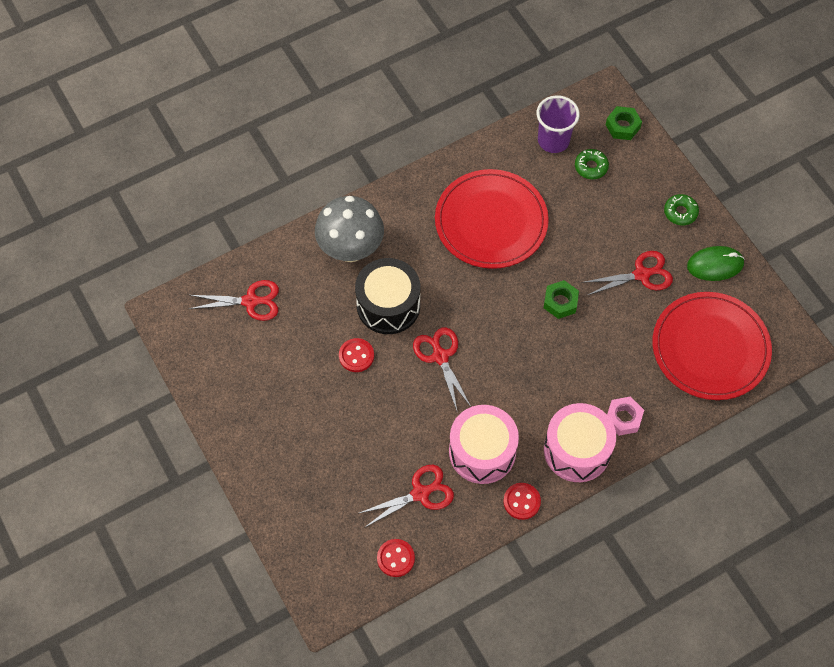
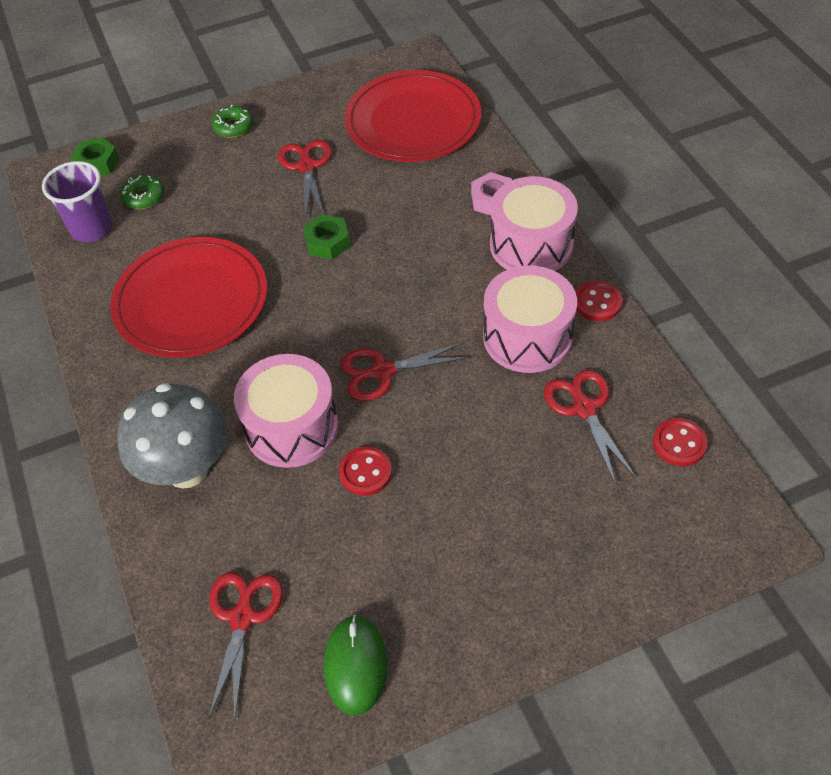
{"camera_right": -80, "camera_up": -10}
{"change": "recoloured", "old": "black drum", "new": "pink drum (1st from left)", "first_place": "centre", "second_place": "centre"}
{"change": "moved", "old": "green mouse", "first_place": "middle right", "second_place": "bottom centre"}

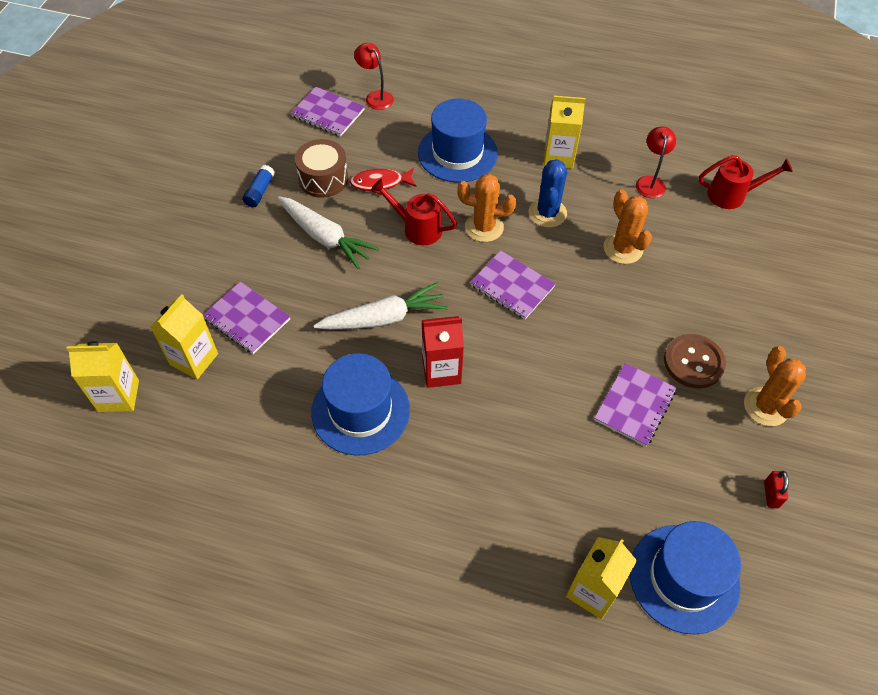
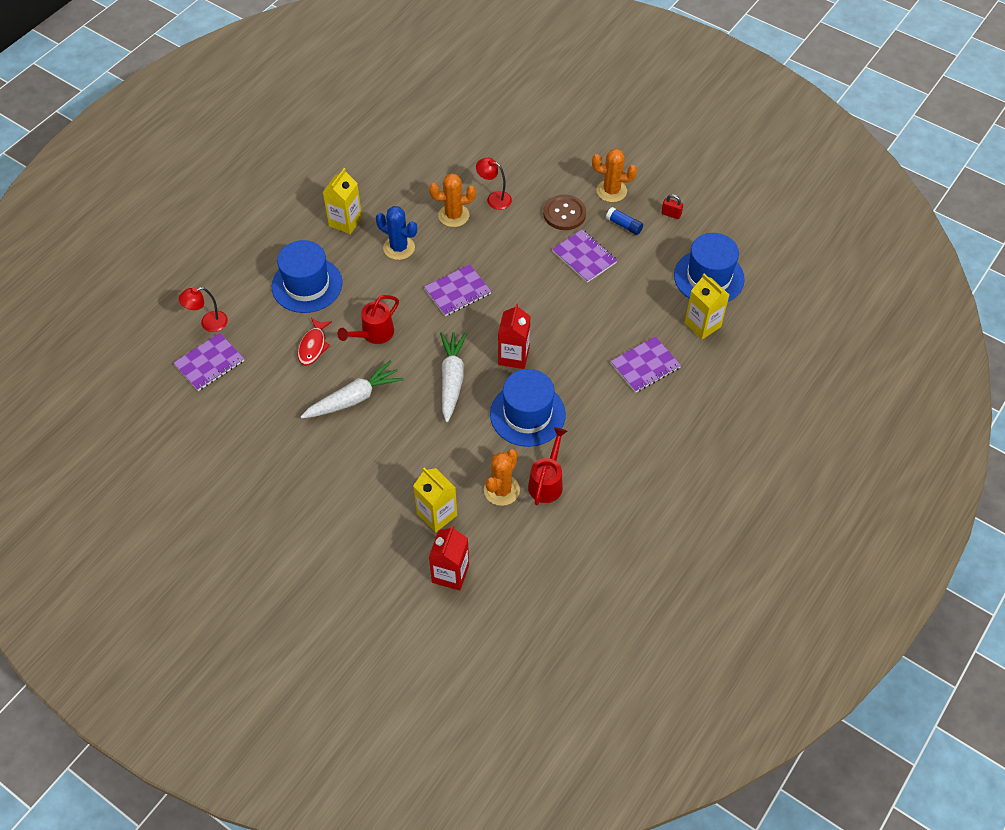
{"camera_right": -70, "camera_up": 0}
{"change": "recoloured", "old": "yellow carton (1st from left)", "new": "red carton (1st from left)", "first_place": "middle left", "second_place": "bottom centre"}
{"change": "moved", "old": "red lamp (2nd from left)", "first_place": "top right", "second_place": "top centre"}
{"change": "moved", "old": "orange cactus (1st from left in the first image)", "new": "orange cactus (2nd from left)", "first_place": "top centre", "second_place": "centre"}
{"change": "moved", "old": "red watering can (2nd from left)", "first_place": "top right", "second_place": "centre"}
{"change": "moved", "old": "blue glue stick", "first_place": "top left", "second_place": "top centre"}
{"change": "moved", "old": "purple notebook (1st from left in the first image)", "new": "purple notebook (4th from left)", "first_place": "middle left", "second_place": "centre"}
{"change": "removed", "old": "brown drum", "first_place": "top centre"}

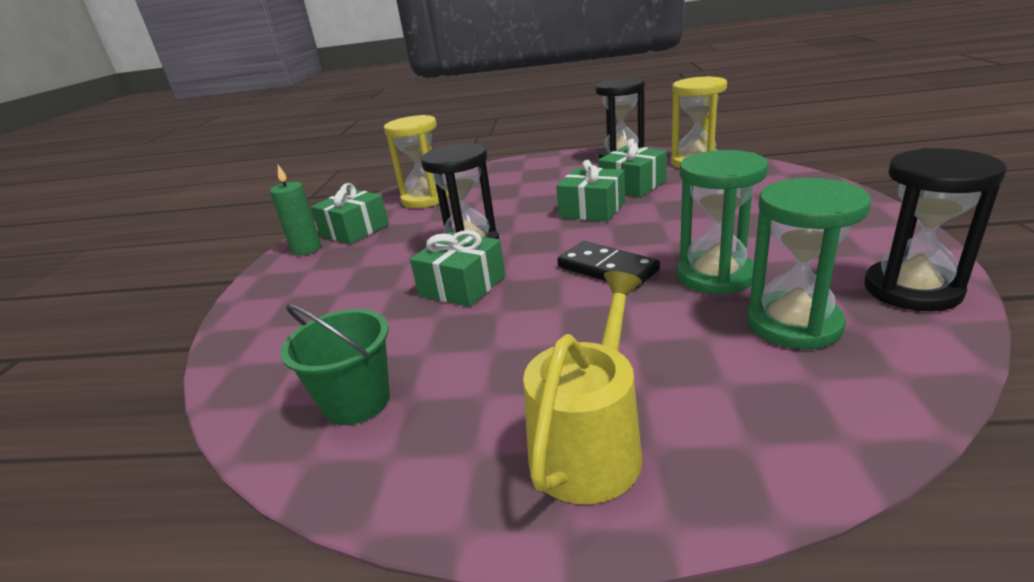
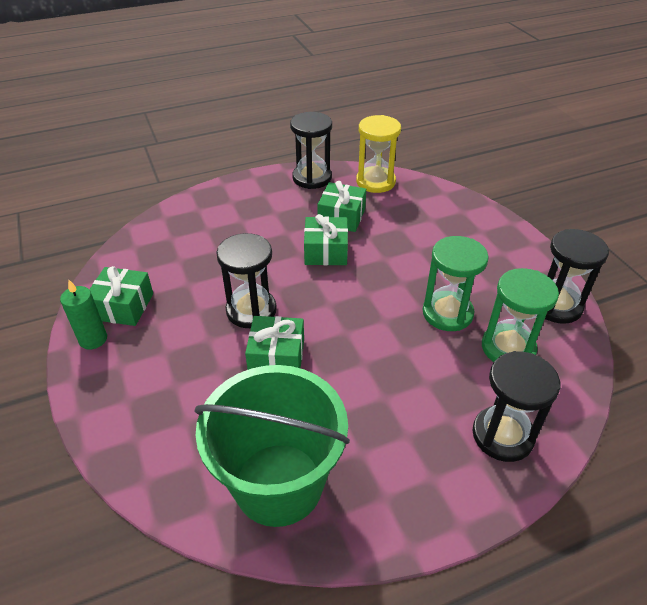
{"camera_right": -30, "camera_up": 15}
{"change": "resized", "old": "green bucket", "first_place": "middle left", "second_place": "bottom centre", "factor": 1.9}
{"change": "added", "new": "black hourglass (3rd from left)", "second_place": "bottom right"}
{"change": "removed", "old": "yellow hourglass (1st from left)", "first_place": "top centre"}
{"change": "removed", "old": "yellow watering can", "first_place": "centre"}
{"change": "removed", "old": "black domino", "first_place": "centre"}

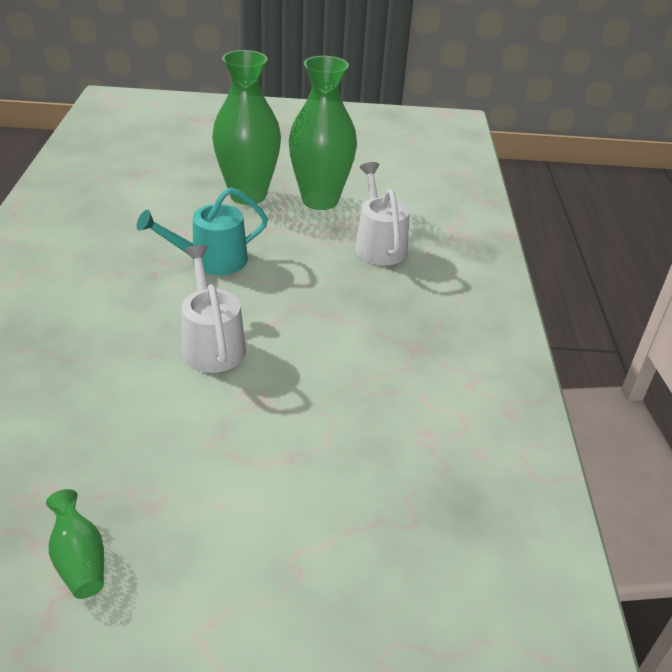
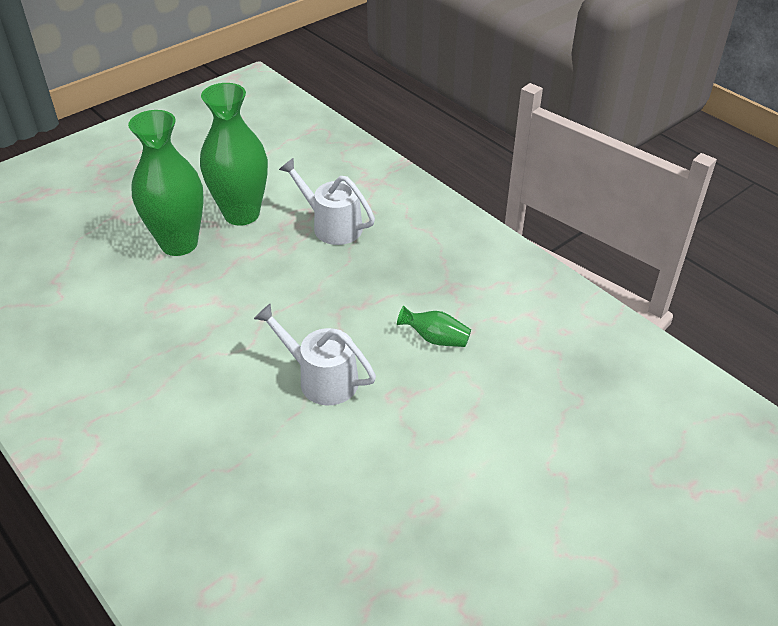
{"camera_right": -40, "camera_up": 5}
{"change": "moved", "old": "green vase (1st from left in the first image)", "new": "green vase (3rd from left)", "first_place": "bottom left", "second_place": "centre"}
{"change": "removed", "old": "turquoise watering can", "first_place": "middle left"}

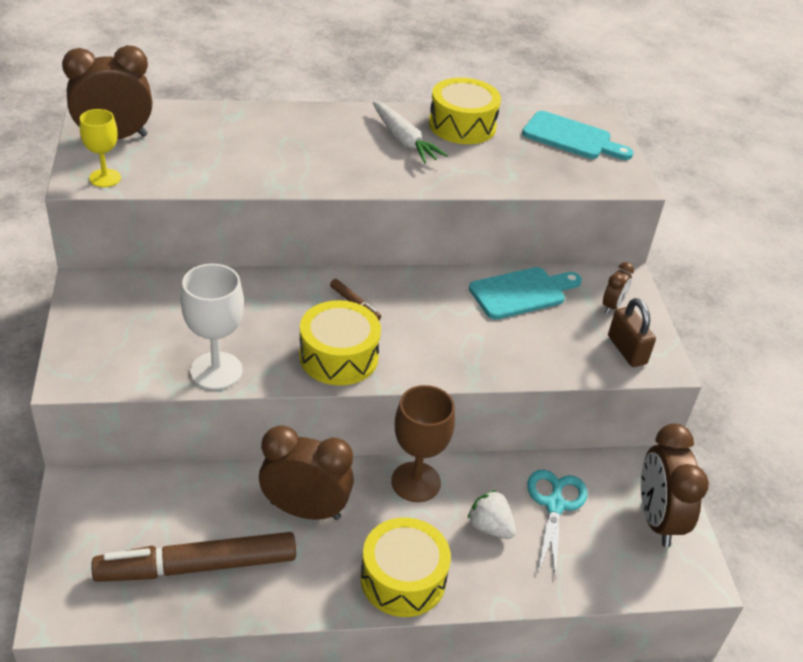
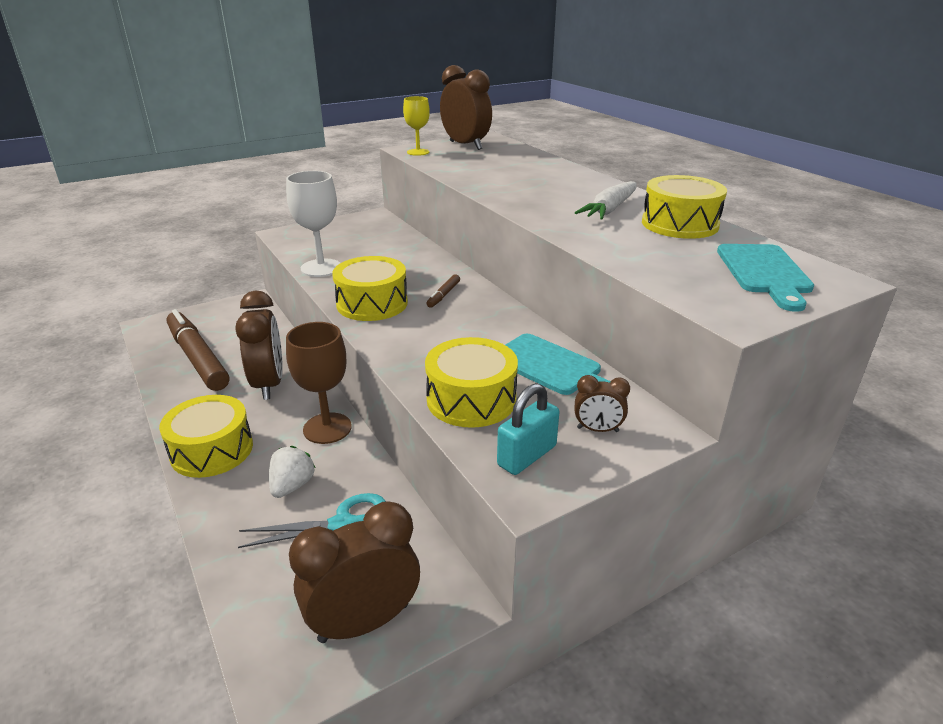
{"camera_right": 70, "camera_up": -10}
{"change": "added", "new": "yellow drum (3rd from left)", "second_place": "centre"}
{"change": "recoloured", "old": "brown padlock", "new": "turquoise padlock", "first_place": "middle right", "second_place": "centre"}

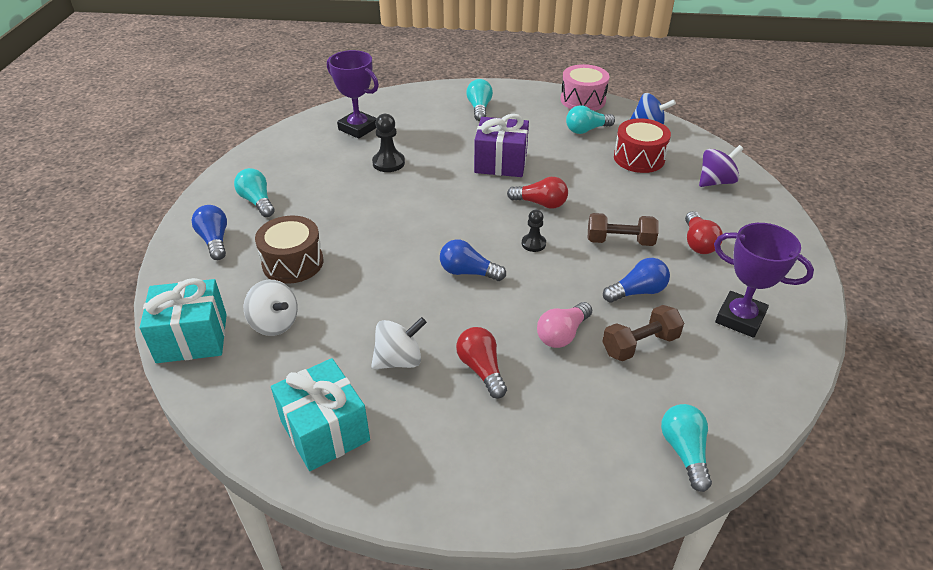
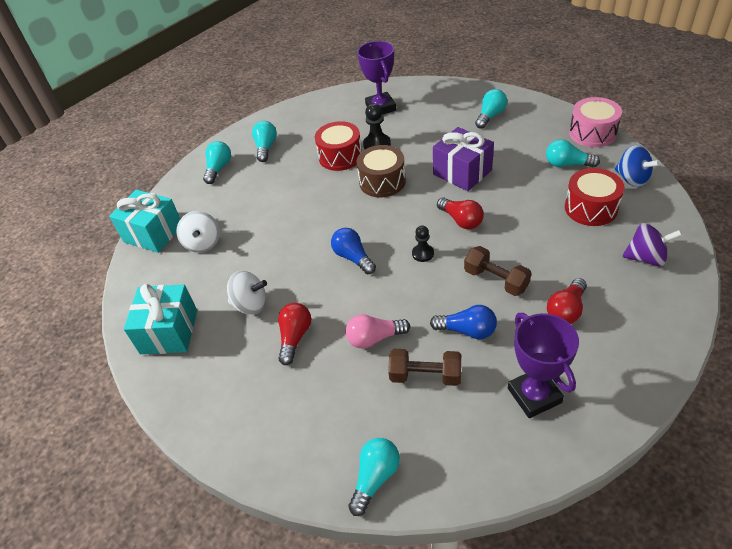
{"camera_right": 40, "camera_up": 5}
{"change": "recoloured", "old": "blue light bulb (1st from left)", "new": "turquoise light bulb (1st from left)", "first_place": "middle left", "second_place": "top left"}
{"change": "added", "new": "red drum (1st from left)", "second_place": "top centre"}
{"change": "moved", "old": "brown drum", "first_place": "middle left", "second_place": "top centre"}

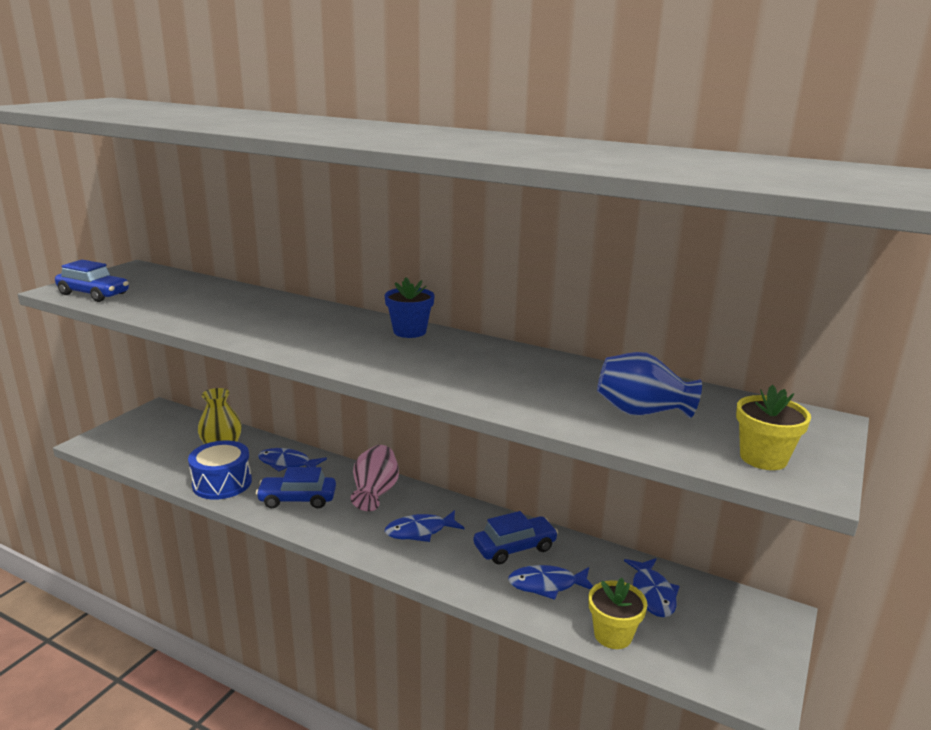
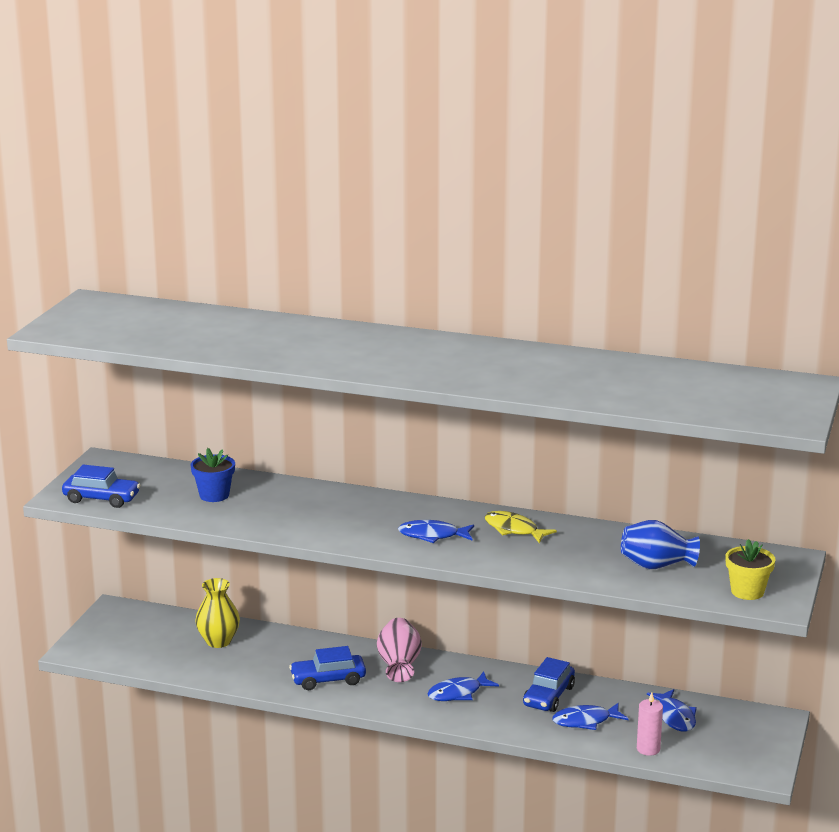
{"camera_right": -10, "camera_up": 0}
{"change": "moved", "old": "blue flower pot", "first_place": "centre", "second_place": "middle left"}
{"change": "moved", "old": "blue fish (1st from left)", "first_place": "middle left", "second_place": "centre"}
{"change": "added", "new": "yellow fish", "second_place": "centre"}
{"change": "turned", "old": "blue car (3rd from left)", "first_place": "bottom centre", "second_place": "bottom centre", "degrees": 150}
{"change": "replaced", "old": "yellow flower pot (1st from left)", "new": "pink candle", "first_place": "bottom centre", "second_place": "bottom right"}
{"change": "removed", "old": "blue drum", "first_place": "middle left"}

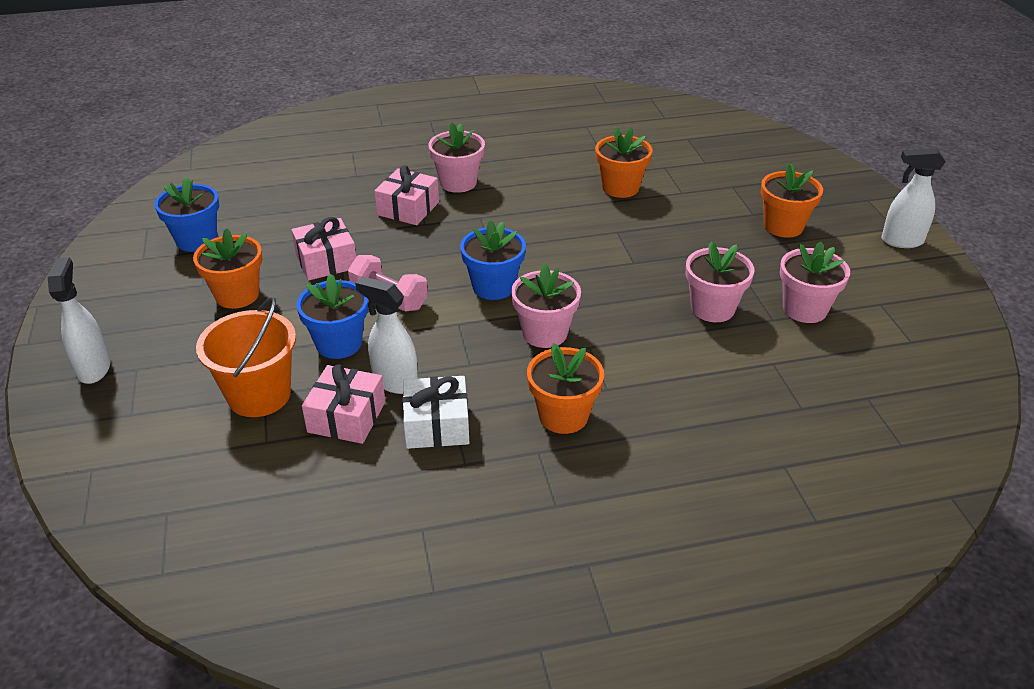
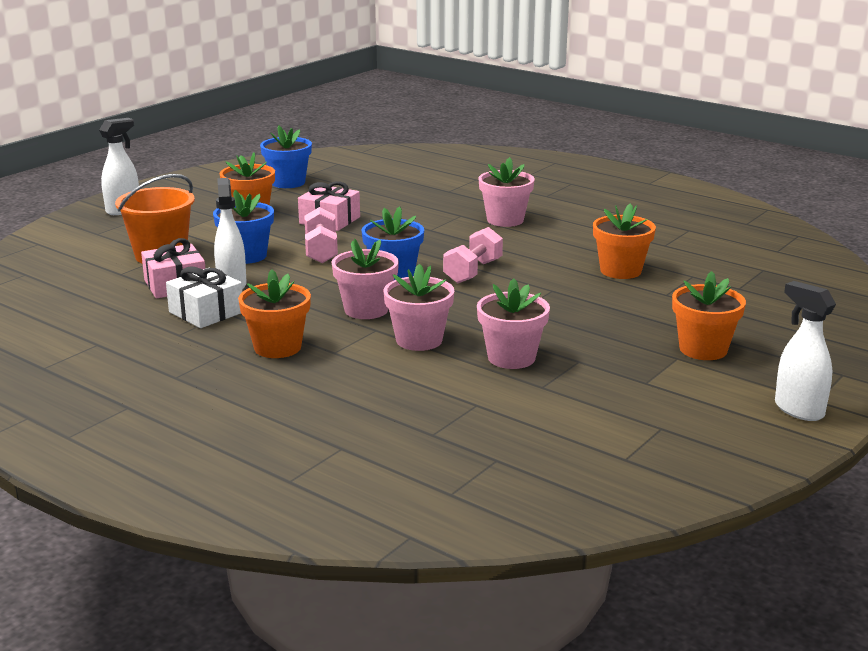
{"camera_right": 50, "camera_up": -15}
{"change": "moved", "old": "pink flower pot (4th from left in the first image)", "new": "pink flower pot (2nd from left)", "first_place": "middle right", "second_place": "centre"}
{"change": "added", "new": "pink dumbbell (2nd from left)", "second_place": "centre"}
{"change": "removed", "old": "pink gift (3rd from left)", "first_place": "top centre"}

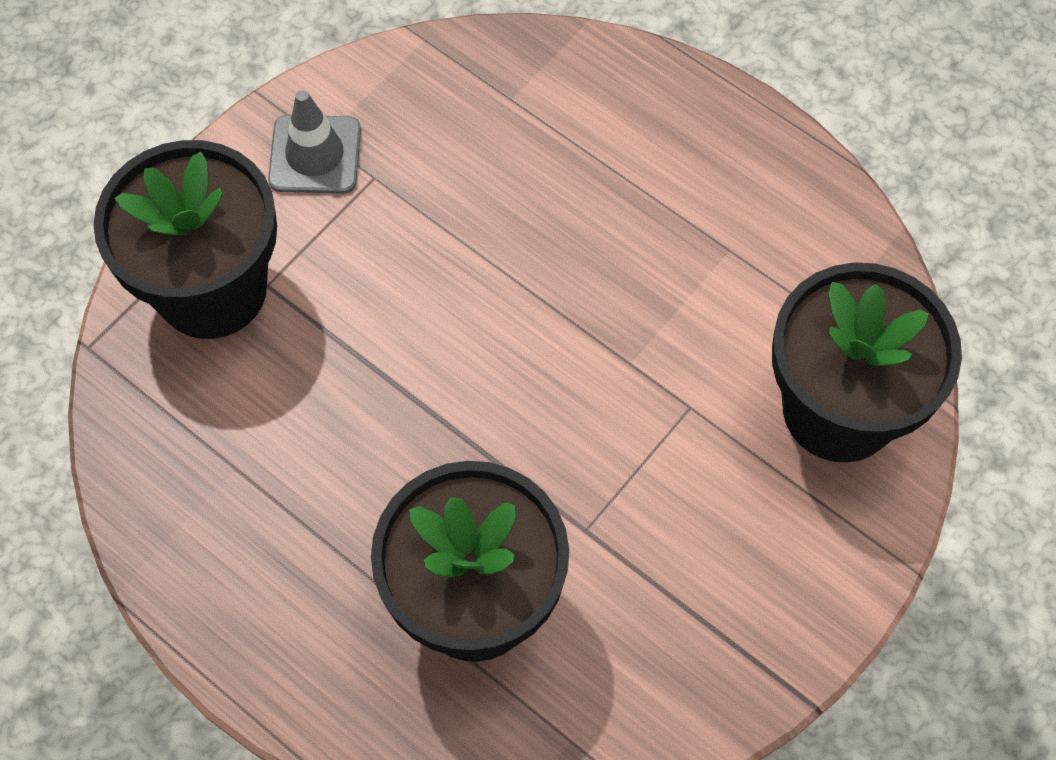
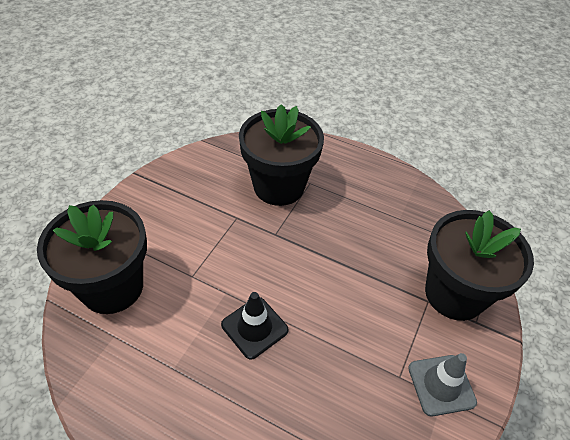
{"camera_right": 165, "camera_up": -15}
{"change": "added", "new": "black traffic cone", "second_place": "bottom centre"}

